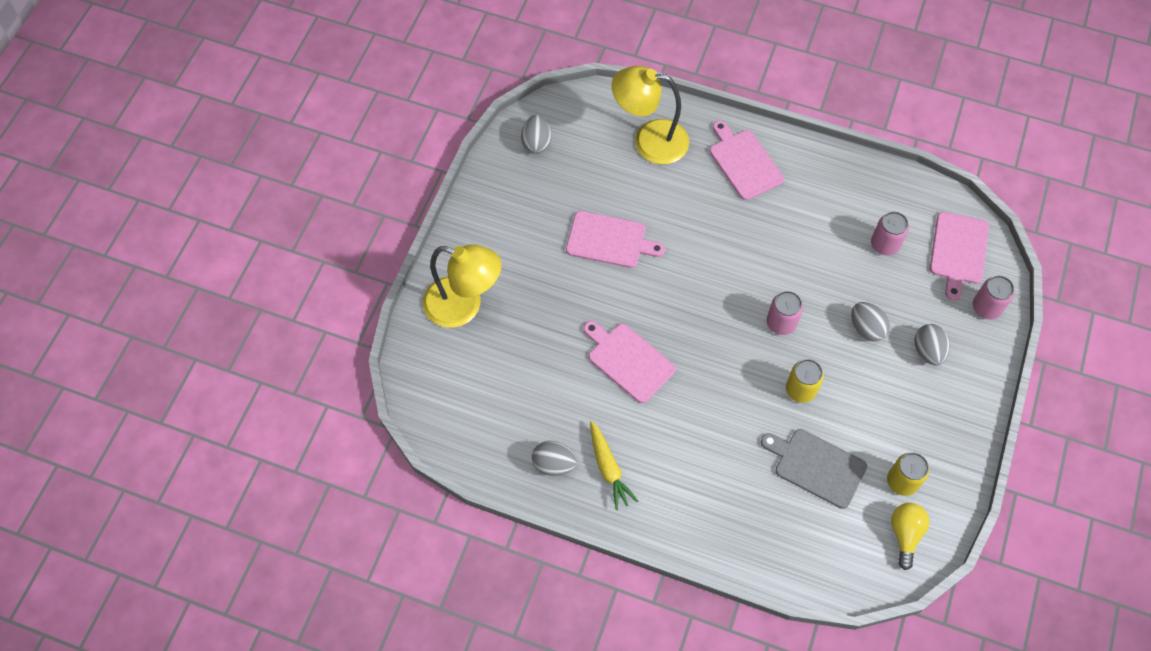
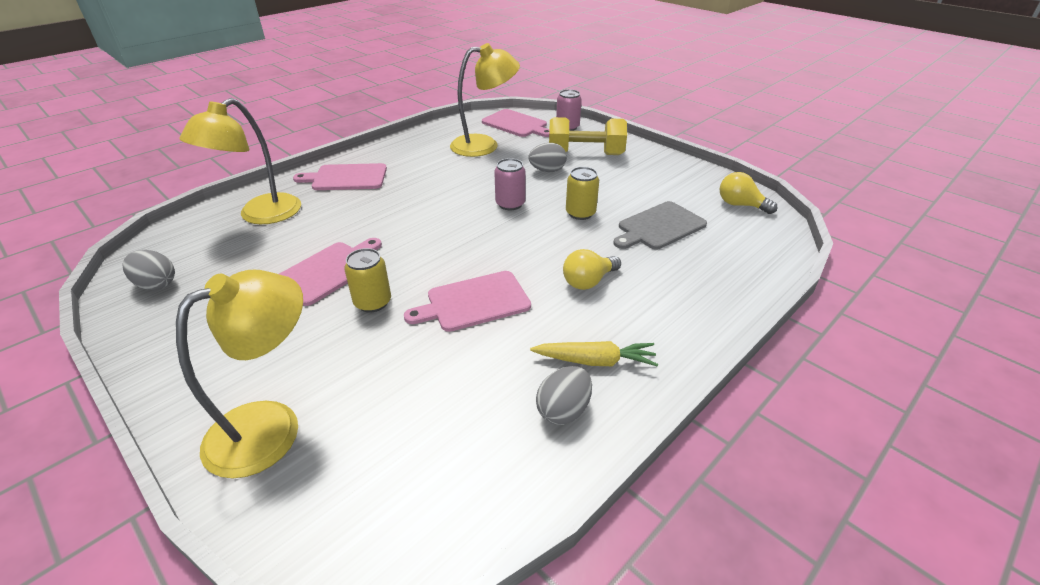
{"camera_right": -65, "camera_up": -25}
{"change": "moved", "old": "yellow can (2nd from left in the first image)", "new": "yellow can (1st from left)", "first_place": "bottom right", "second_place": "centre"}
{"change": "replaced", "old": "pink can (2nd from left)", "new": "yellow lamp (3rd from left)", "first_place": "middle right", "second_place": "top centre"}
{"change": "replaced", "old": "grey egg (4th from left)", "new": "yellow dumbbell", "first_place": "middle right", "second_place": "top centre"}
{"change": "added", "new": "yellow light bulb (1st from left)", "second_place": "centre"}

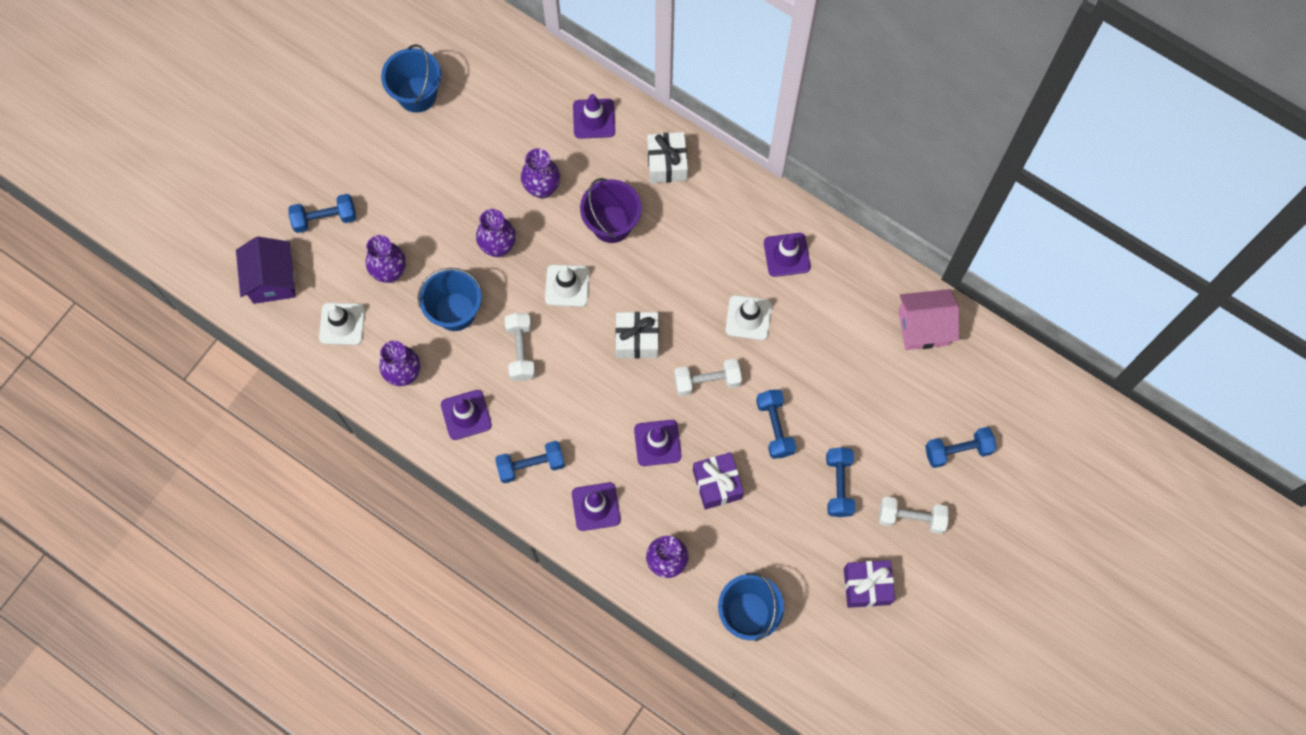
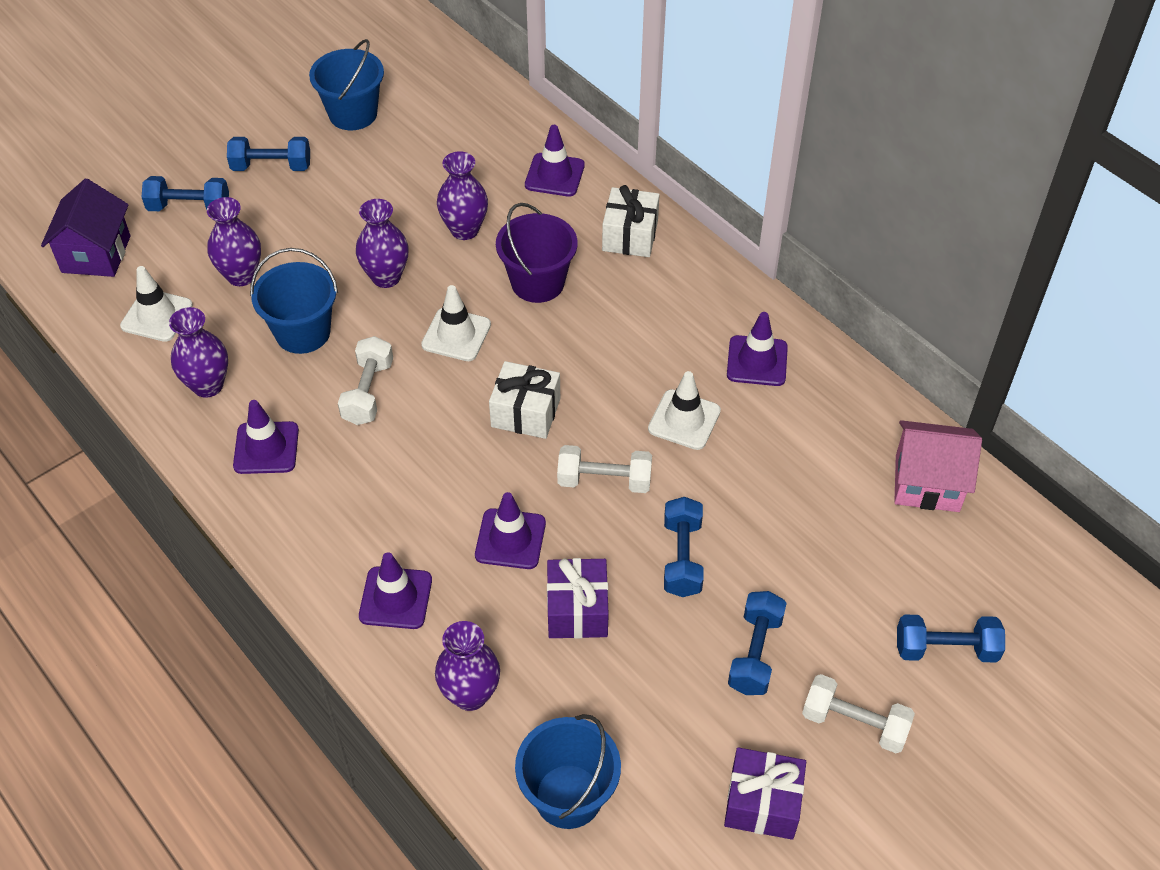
{"camera_right": 15, "camera_up": -20}
{"change": "moved", "old": "blue dumbbell (2nd from left)", "first_place": "centre", "second_place": "top left"}

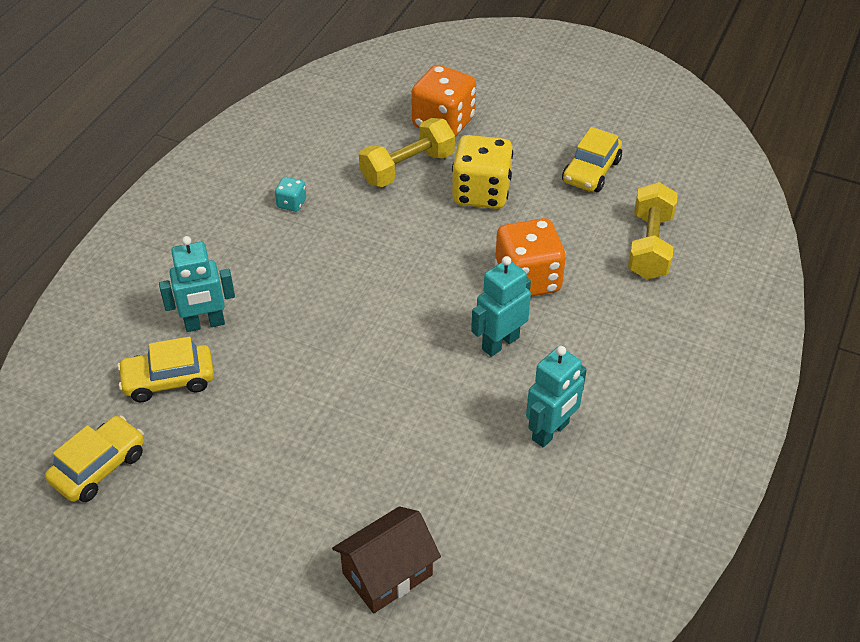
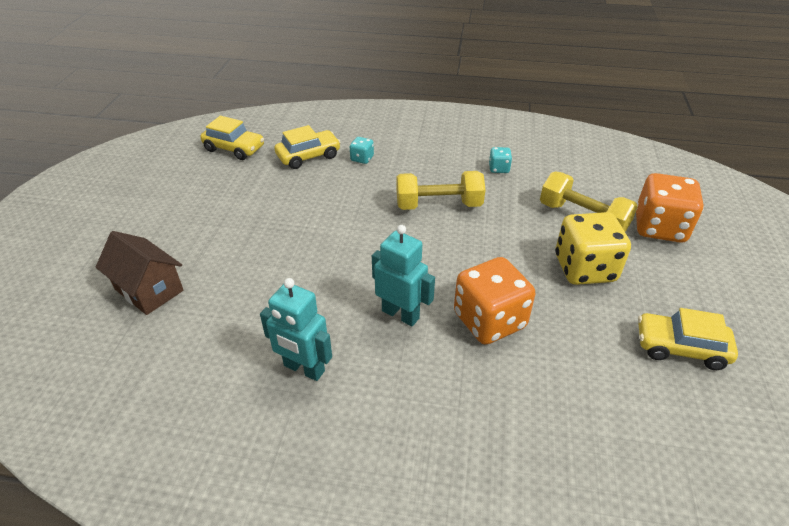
{"camera_right": 75, "camera_up": -5}
{"change": "turned", "old": "yellow car (2nd from left)", "first_place": "middle left", "second_place": "top centre", "degrees": 90}
{"change": "replaced", "old": "turquoise robot (1st from left)", "new": "turquoise dice (1st from left)", "first_place": "middle left", "second_place": "top centre"}
{"change": "moved", "old": "yellow dumbbell (2nd from left in the first image)", "new": "yellow dumbbell (1st from left)", "first_place": "middle right", "second_place": "centre"}

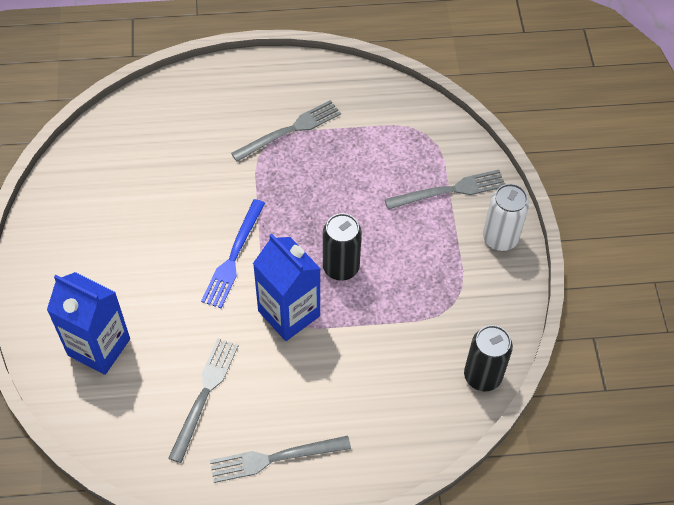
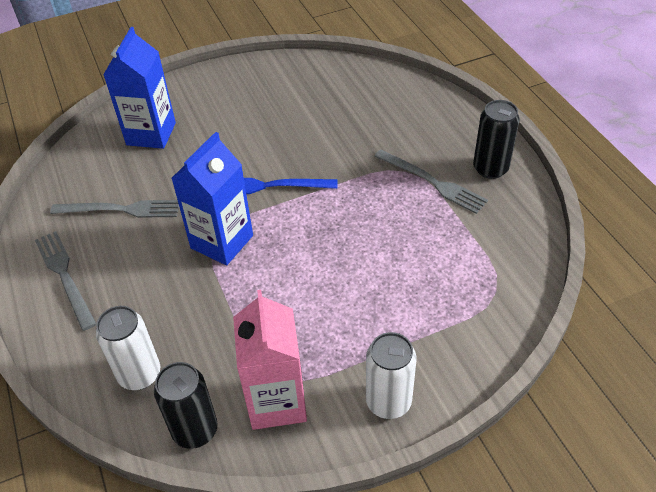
{"camera_right": 75, "camera_up": -10}
{"change": "added", "new": "white can (1st from left)", "second_place": "bottom left"}
{"change": "added", "new": "pink carton", "second_place": "bottom centre"}
{"change": "moved", "old": "black can (1st from left in the first image)", "new": "black can (2nd from left)", "first_place": "centre", "second_place": "top right"}
{"change": "removed", "old": "grey fork (4th from left)", "first_place": "centre"}

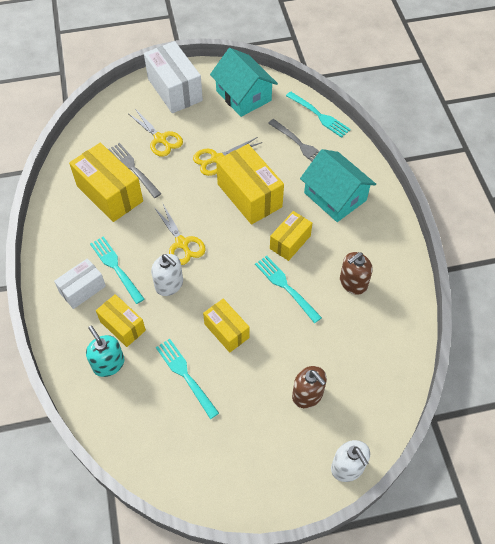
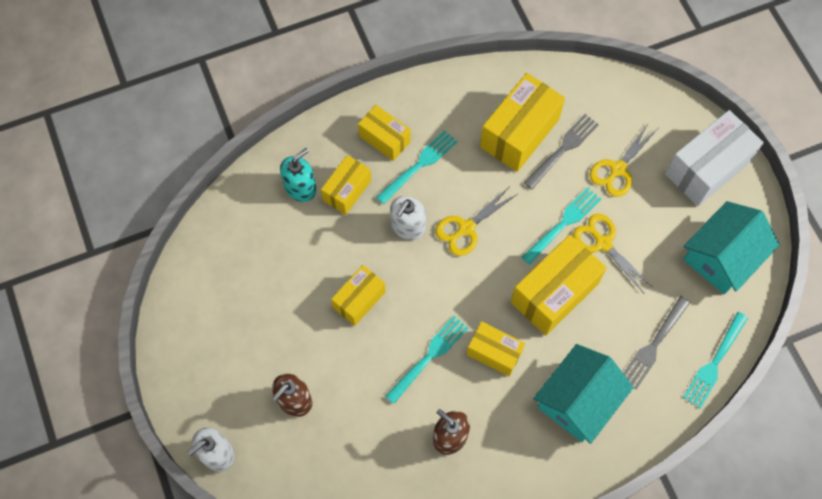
{"camera_right": 80, "camera_up": 10}
{"change": "recoloured", "old": "white box (1st from left)", "new": "yellow box (3rd from left)", "first_place": "middle left", "second_place": "top centre"}
{"change": "moved", "old": "turquoise fork (2nd from left in the first image)", "new": "turquoise fork (3rd from left)", "first_place": "bottom centre", "second_place": "middle right"}

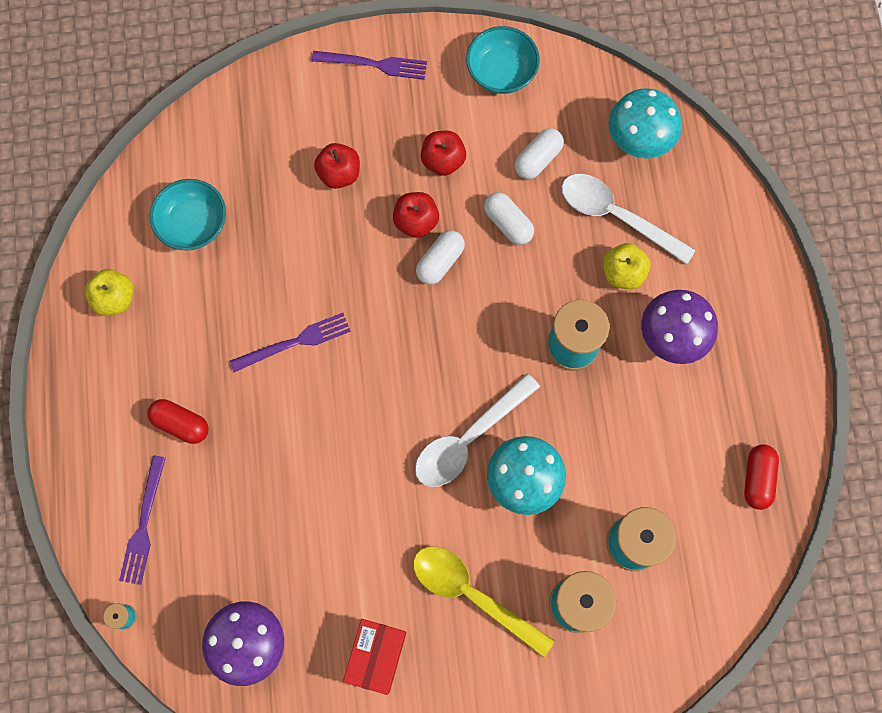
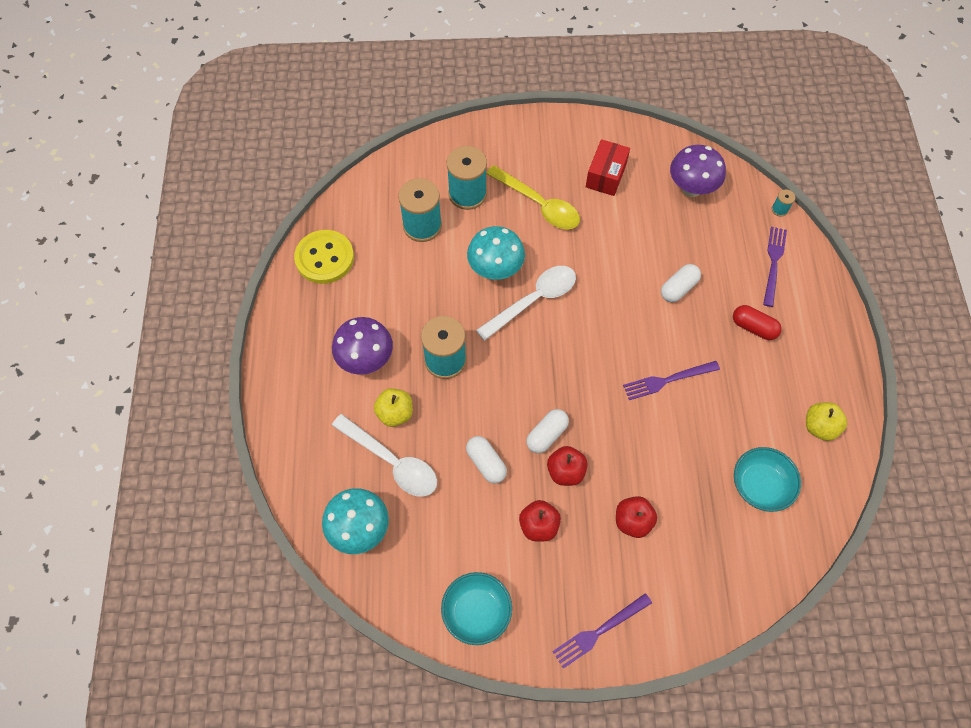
{"camera_right": -175, "camera_up": -10}
{"change": "replaced", "old": "red capsule (2nd from left)", "new": "yellow button", "first_place": "bottom right", "second_place": "centre"}
{"change": "turned", "old": "purple fork (3rd from left in the first image)", "first_place": "top centre", "second_place": "bottom centre", "degrees": -45}
{"change": "moved", "old": "white capsule (3rd from left)", "first_place": "top centre", "second_place": "middle right"}

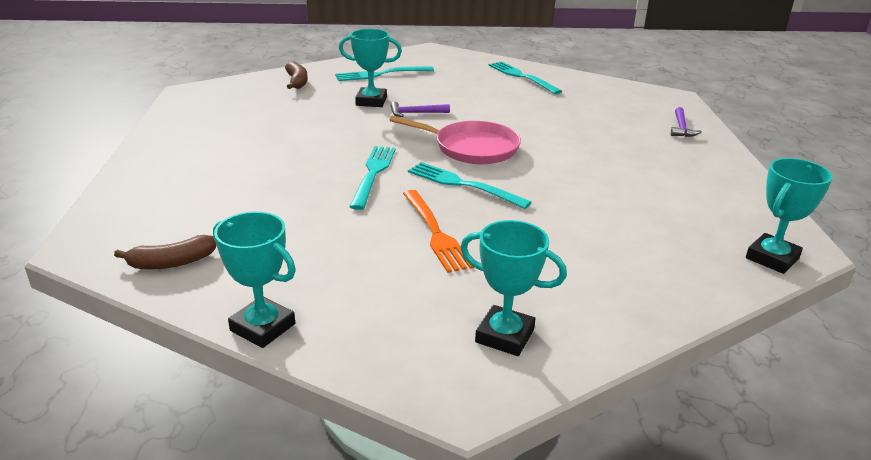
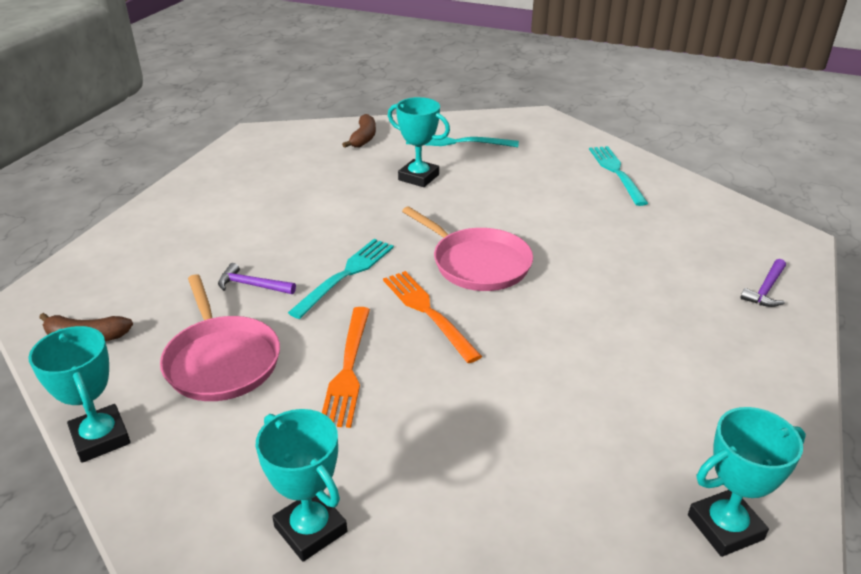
{"camera_right": 25, "camera_up": 5}
{"change": "added", "new": "pink pan (1st from left)", "second_place": "middle left"}
{"change": "moved", "old": "purple hammer (1st from left)", "first_place": "top centre", "second_place": "middle left"}
{"change": "recoloured", "old": "turquoise fork (3rd from left)", "new": "orange fork (2nd from left)", "first_place": "centre", "second_place": "centre"}

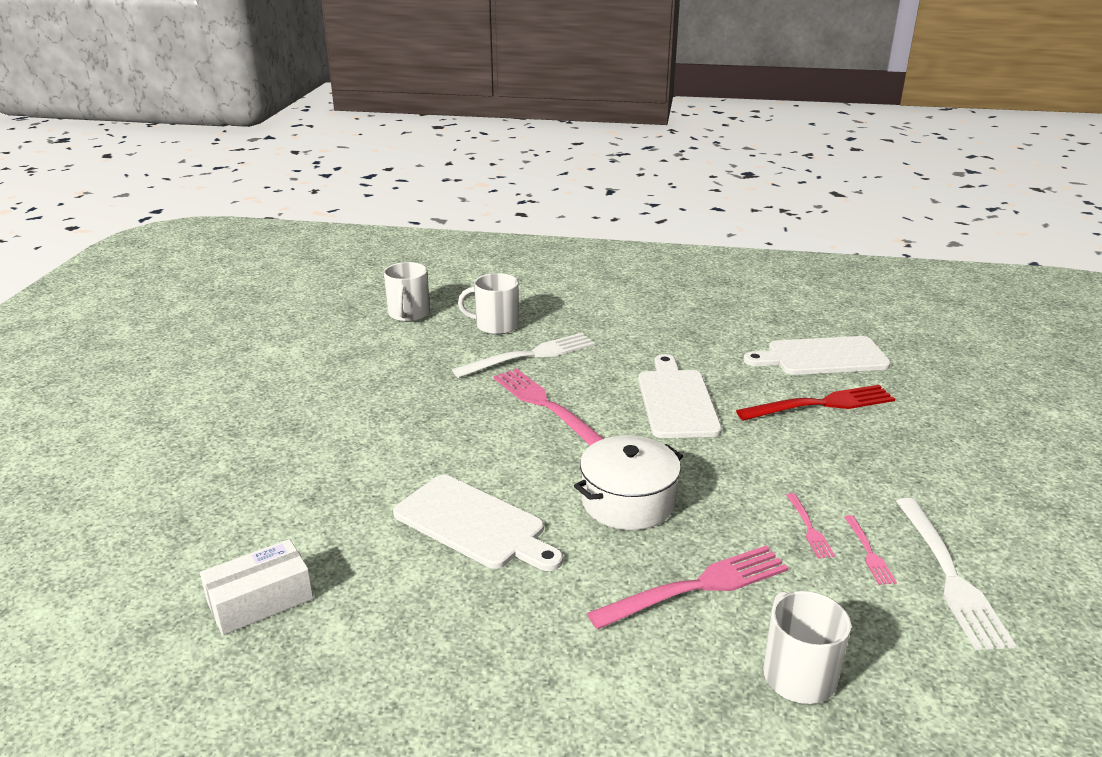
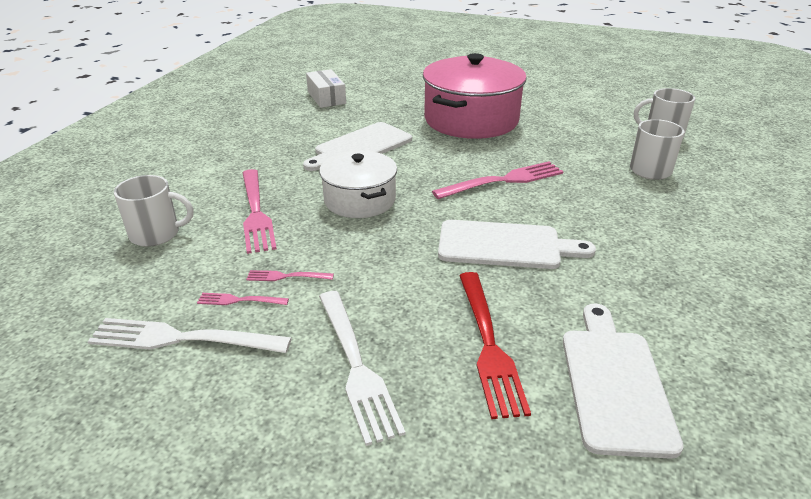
{"camera_right": 100, "camera_up": 5}
{"change": "moved", "old": "white fork (1st from left in the first image)", "new": "white fork (2nd from left)", "first_place": "centre", "second_place": "bottom centre"}
{"change": "added", "new": "pink pot", "second_place": "top centre"}

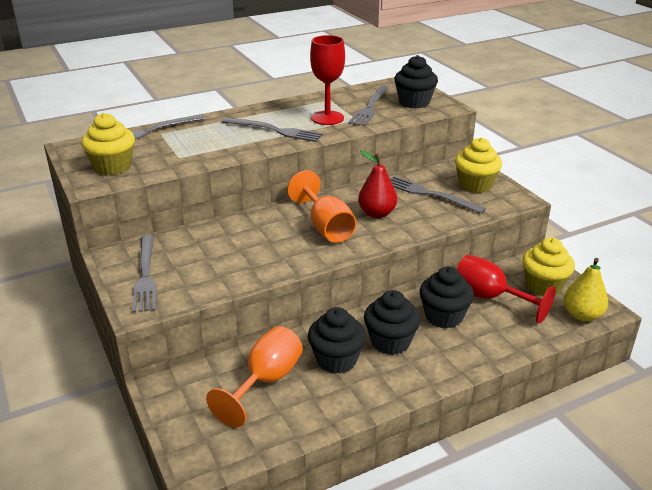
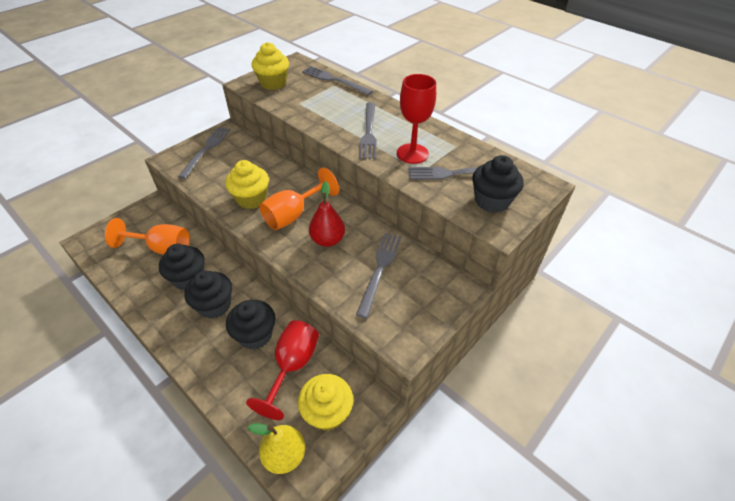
{"camera_right": 70, "camera_up": 15}
{"change": "turned", "old": "grey fork (1st from left)", "first_place": "middle left", "second_place": "top left", "degrees": 135}
{"change": "moved", "old": "yellow cupcake (2nd from left in the first image)", "new": "yellow cupcake (1st from left)", "first_place": "middle right", "second_place": "centre"}

